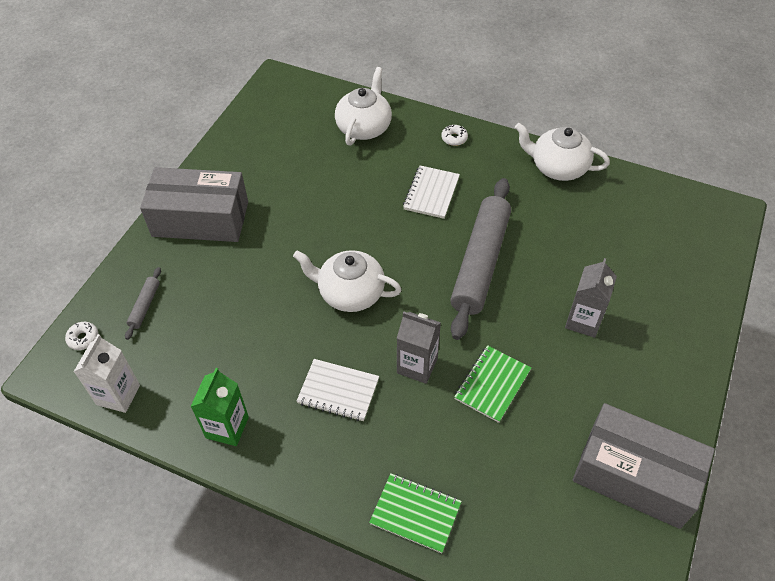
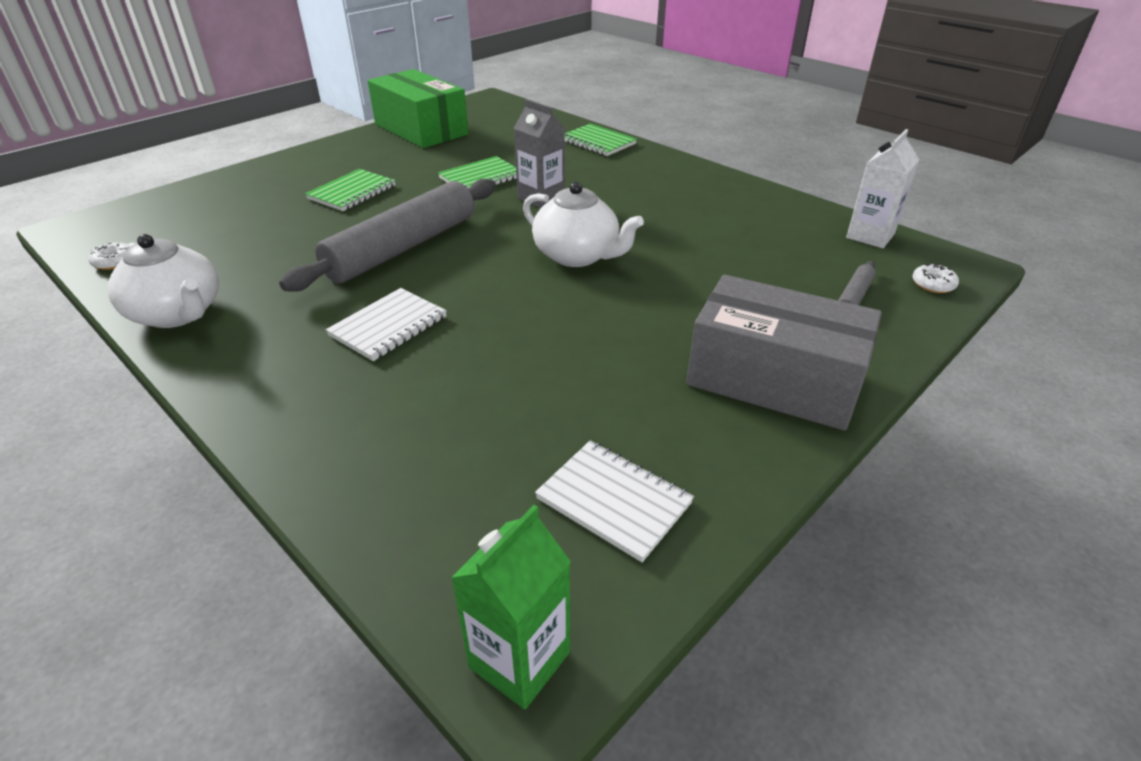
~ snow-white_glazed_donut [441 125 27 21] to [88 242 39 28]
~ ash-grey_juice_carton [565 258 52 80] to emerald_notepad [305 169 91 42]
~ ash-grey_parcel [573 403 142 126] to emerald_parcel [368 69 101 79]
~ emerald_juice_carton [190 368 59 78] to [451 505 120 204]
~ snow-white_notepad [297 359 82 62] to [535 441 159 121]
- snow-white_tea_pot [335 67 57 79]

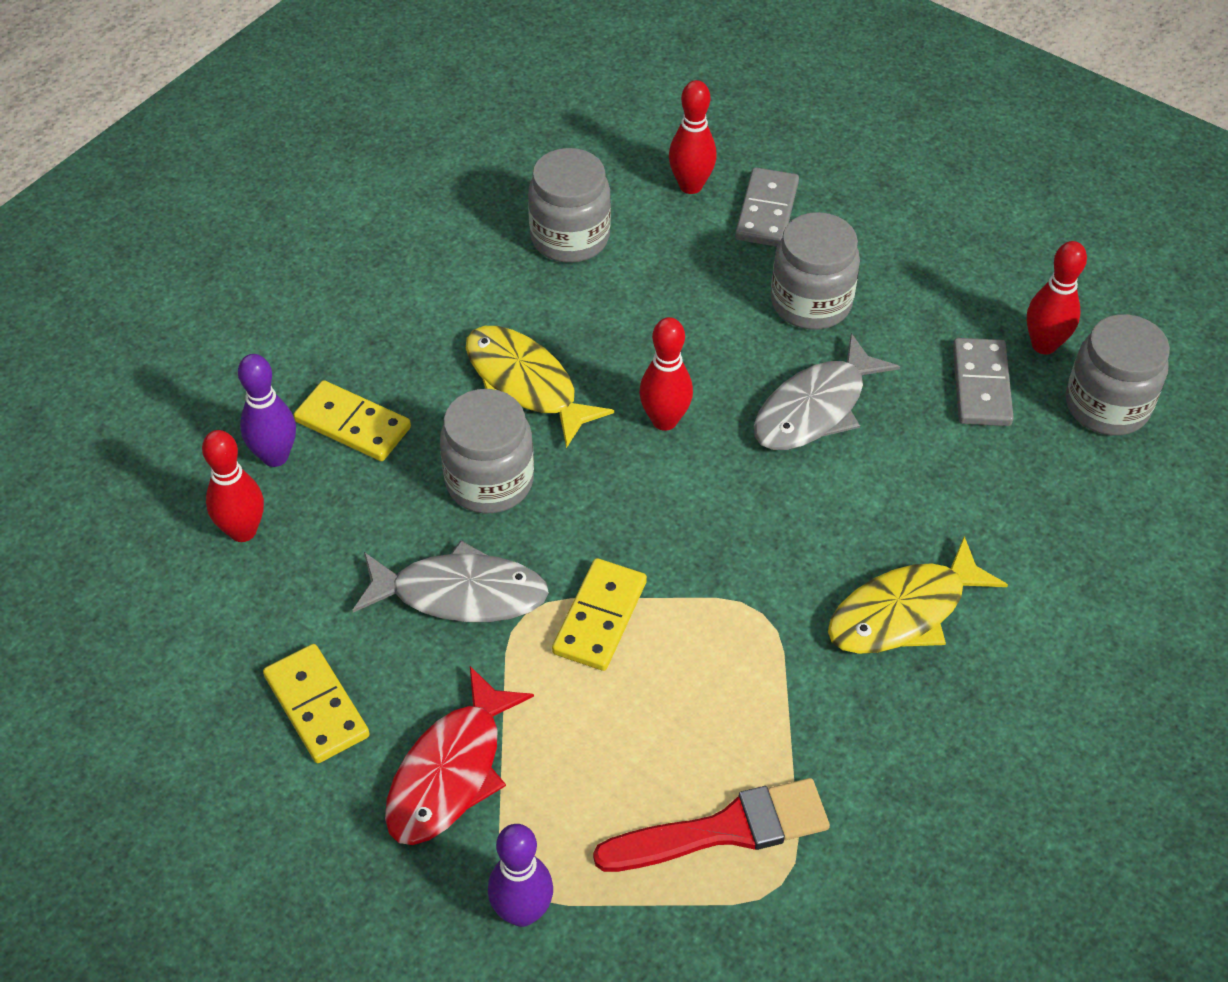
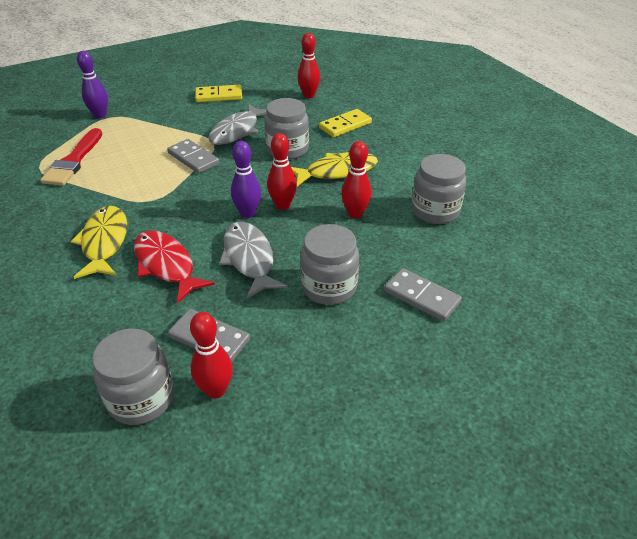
~ crimson_fish [385 666 149 179] to [134 231 81 73]
~ yellow_domino_tile [552 558 95 113] to ash-grey_domino_tile [167 139 53 35]
~ royal_purple_skittle [238 354 58 113] to [231 141 30 77]
~ crimson_skittle [669 80 48 114] to [341 141 31 77]

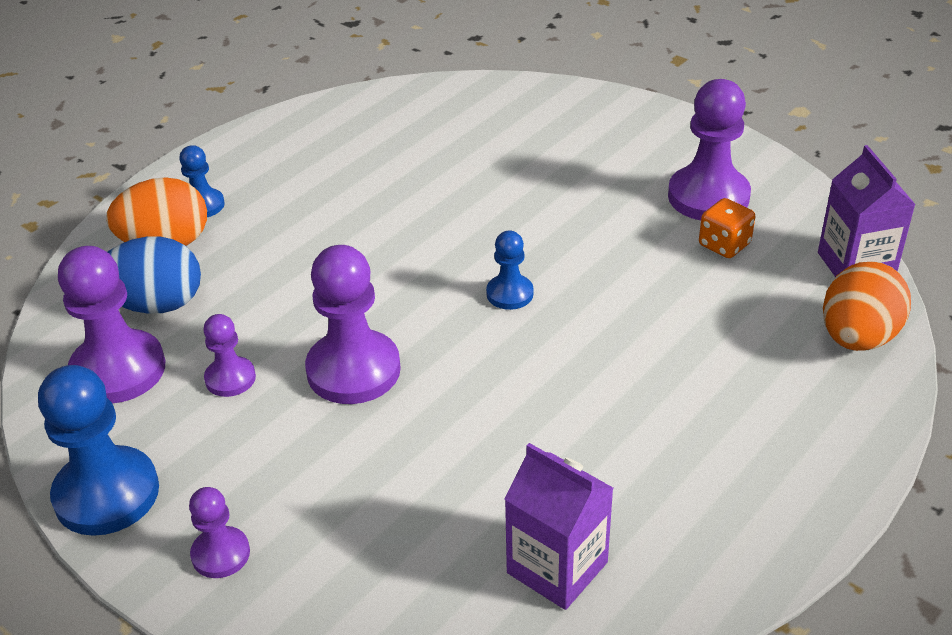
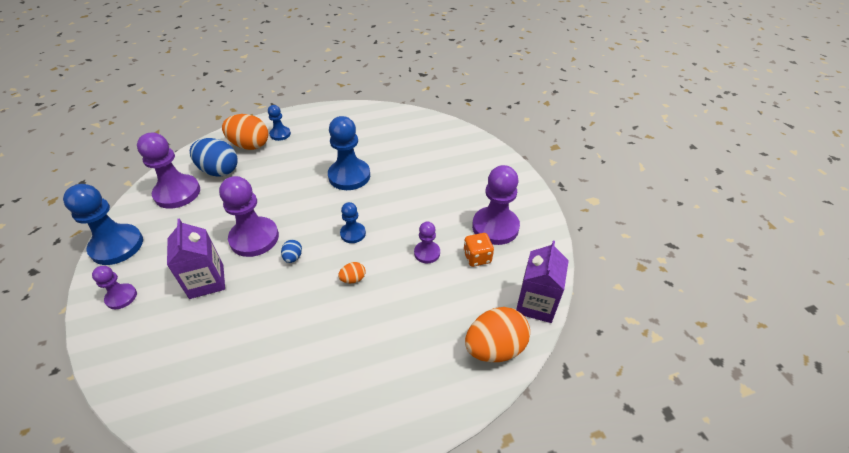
~ royal_purple_juice_carton [505 443 108 167] to [167 218 58 81]
+ blue_toy_egg [281 240 21 23]
+ blue_game_pawn [328 116 42 74]
+ bright_orange_toy_egg [338 262 28 21]
~ royal_purple_game_pawn [203 314 53 83] to [414 222 26 41]

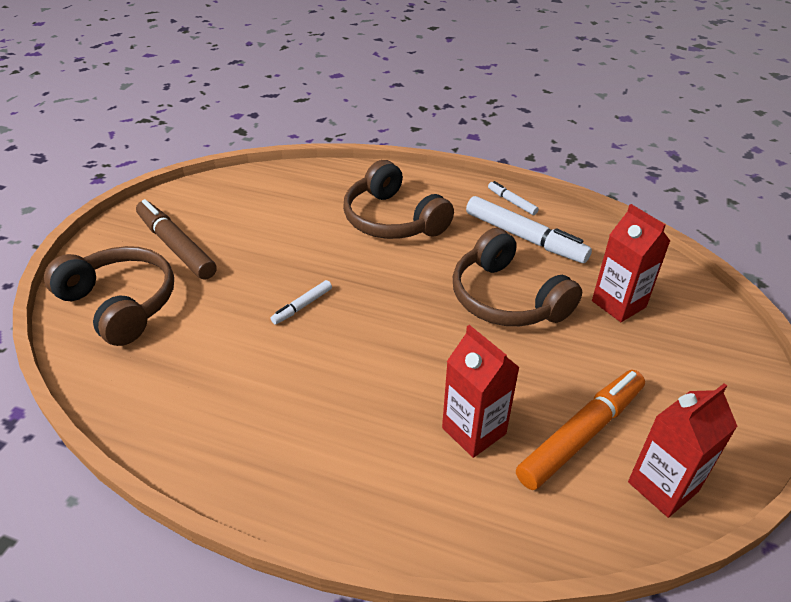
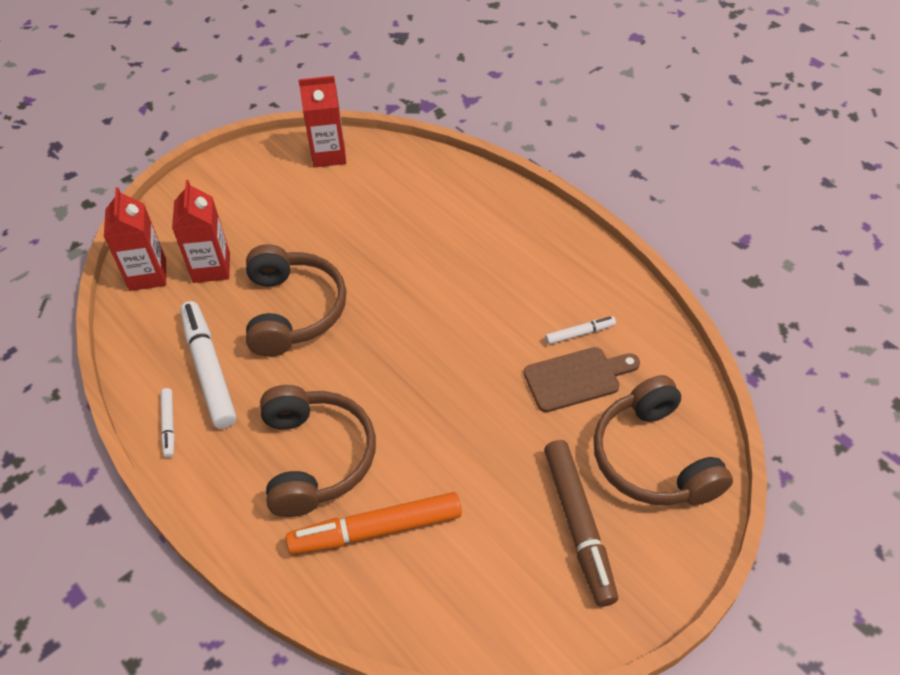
~ crimson_juice_carton [442 325 78 133] to [104 187 62 104]
~ bright_orange_felt_pen [516 370 129 120] to [286 492 176 63]
+ russet_cutting_board [524 347 116 65]
~ snow-white_felt_pen [271 280 61 45] to [545 316 71 29]

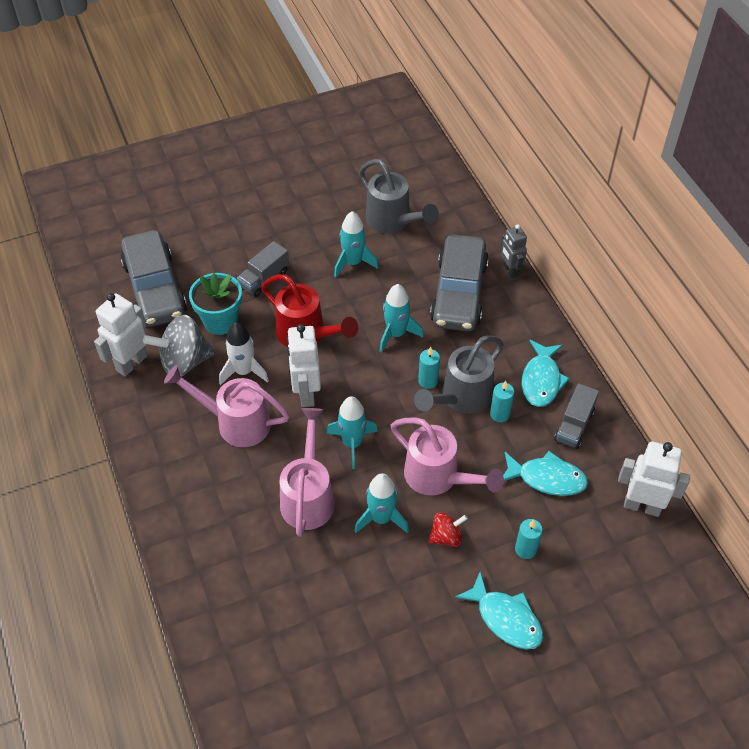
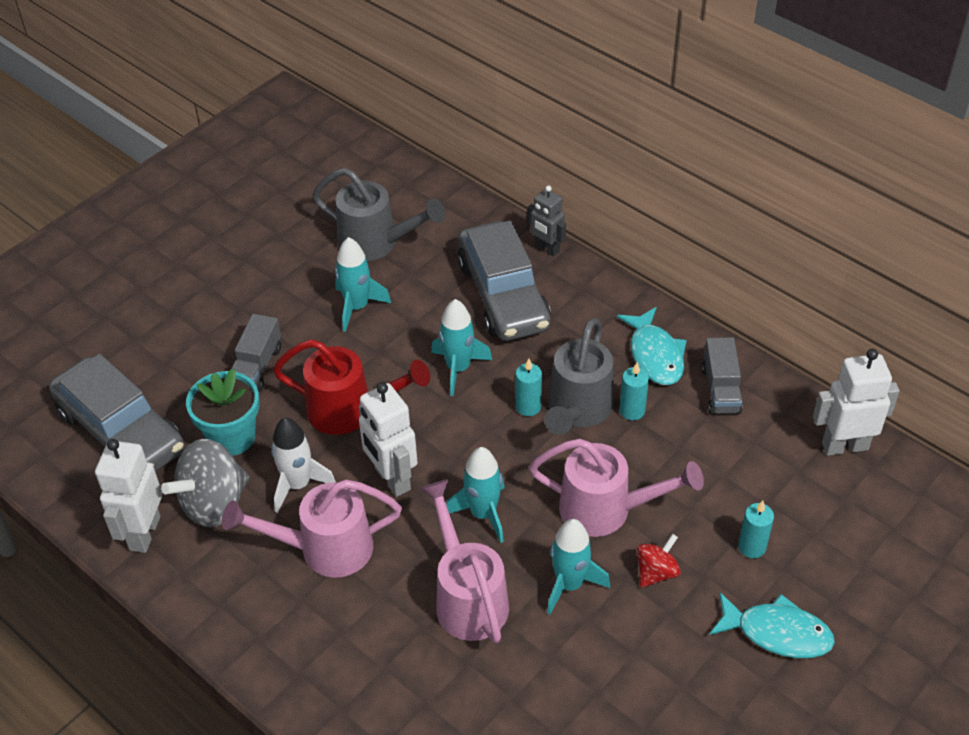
- aqua_fish [503 451 85 45]

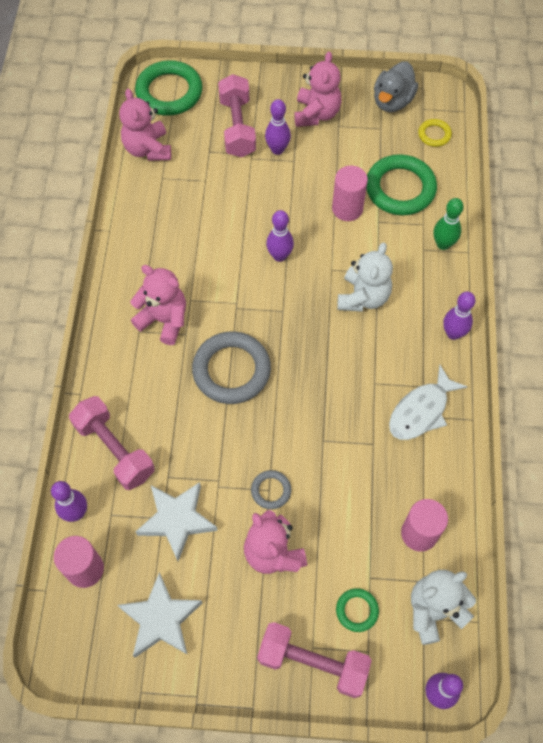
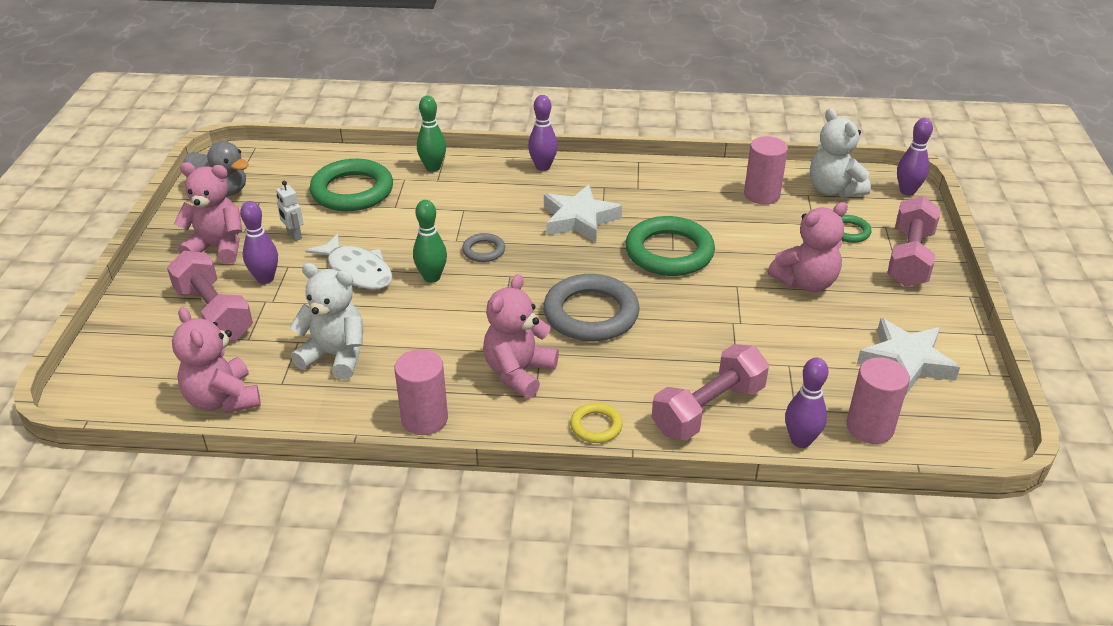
~ rose-pink_free_weight [218 74 38 83] = [167 251 86 90] 60 degrees clockwise
~ rose-pink_teddy_bear [119 89 52 72] = [172 307 89 106] 75 degrees clockwise
+ snow-white_robot_figure [276 181 27 60]
~ snow-white_teddy_bear [337 243 56 69] to [289 263 74 117]
~ snow-white_fish [389 365 78 75] to [305 233 88 57]
~ rose-pink_solid_cylinder [332 165 36 56] to [394 349 54 86]
~ royal_purple_skittle [266 210 28 52] to emerald_skittle [413 200 34 83]
~ ash-grey_ring [251 470 40 39] to [462 233 43 29]
~ snow-white_star_shape [136 482 82 79] to [544 184 78 59]
~ yellow_ring [418 119 34 28] to [570 403 53 40]
~ emerald_ring [135 60 67 56] to [625 216 90 60]

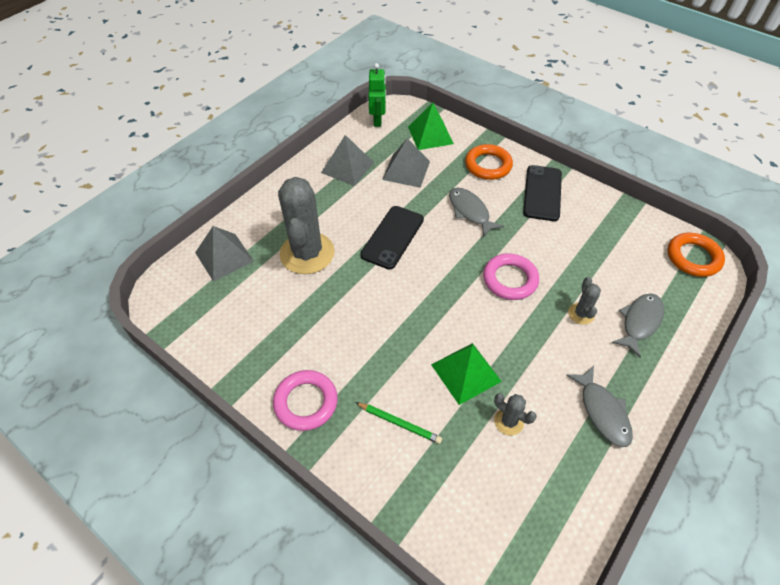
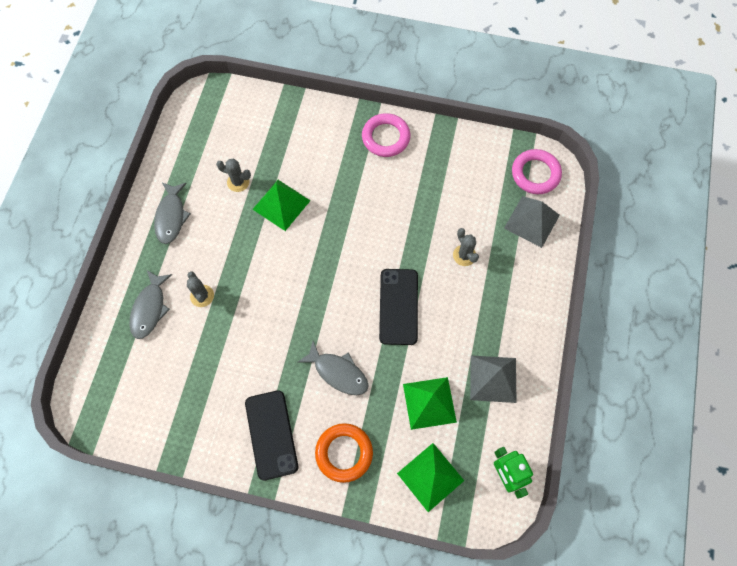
~ ash-grey_fish [566 366 67 81] = [154 183 37 61] 135 degrees counterclockwise
~ ash-grey_pyramid [382 138 48 50] to emerald_pyramid [403 377 54 53]
~ ash-grey_cactus [278 177 57 97] = [453 228 26 38] x0.44
~ rose-pink_ring [483 253 56 47] to [512 149 50 45]
- emerald_pencil [355 402 87 42]
- bright_orange_ring [668 233 57 44]

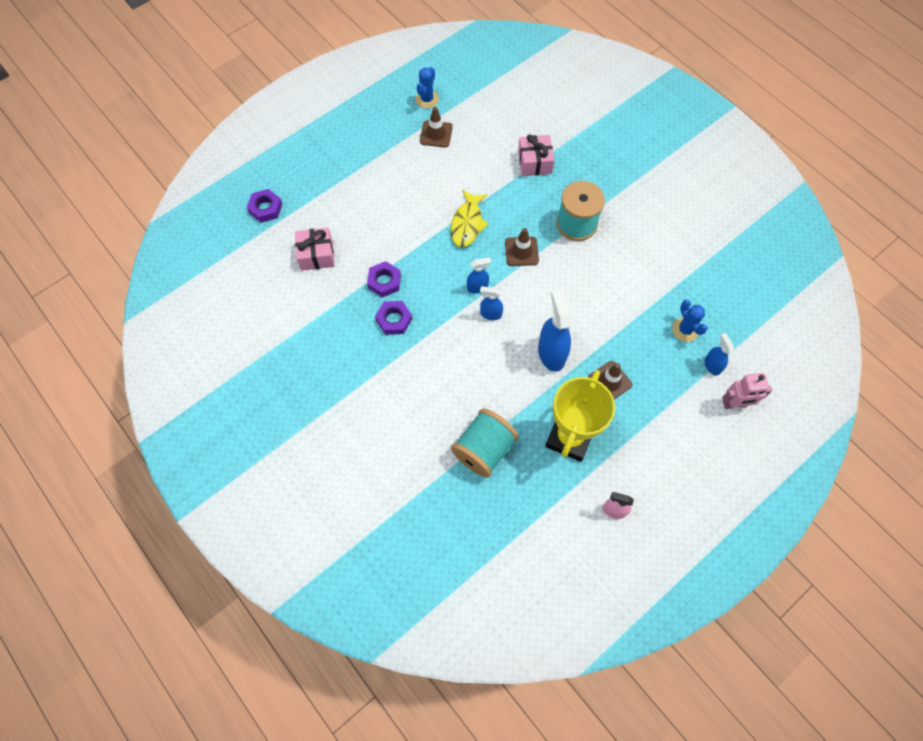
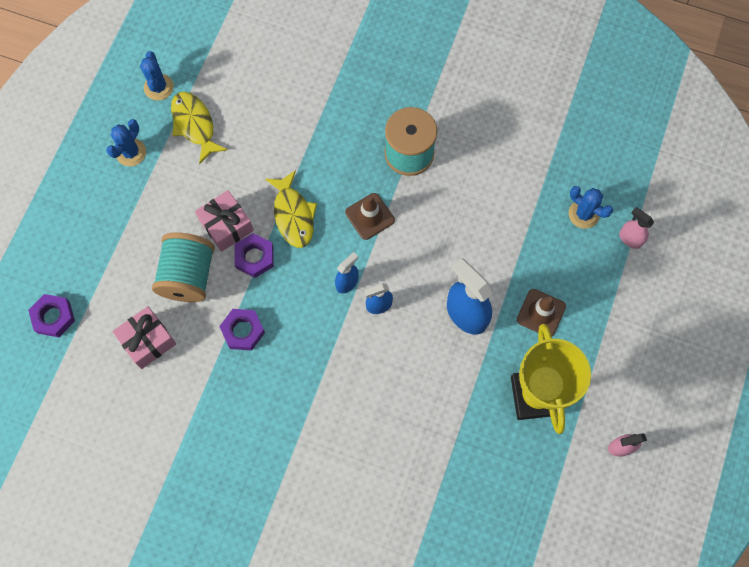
+ blue_cactus [106 119 40 47]
~ aqua_reel_of_thread [451 409 68 69] to [152 232 63 70]
~ russet_safety_cone [420 107 33 41] to yellow_fish [171 92 57 72]
~ rose-pink_present [518 134 36 42] to [195 190 59 62]
~ royal_purple_nut [375 301 37 34] to [234 233 40 45]
~ blue_spray_cleaner [705 333 29 43] to rose-pink_spray_cleaner [619 207 35 42]
- rose-pink_robot_figure [722 373 50 36]

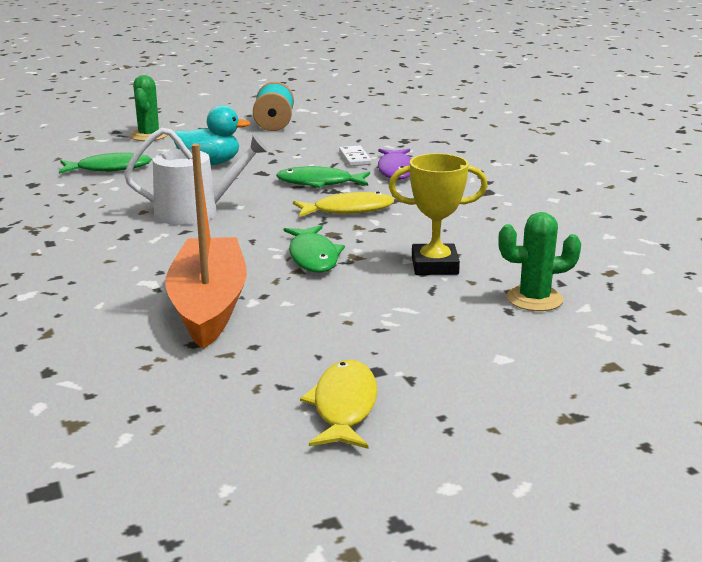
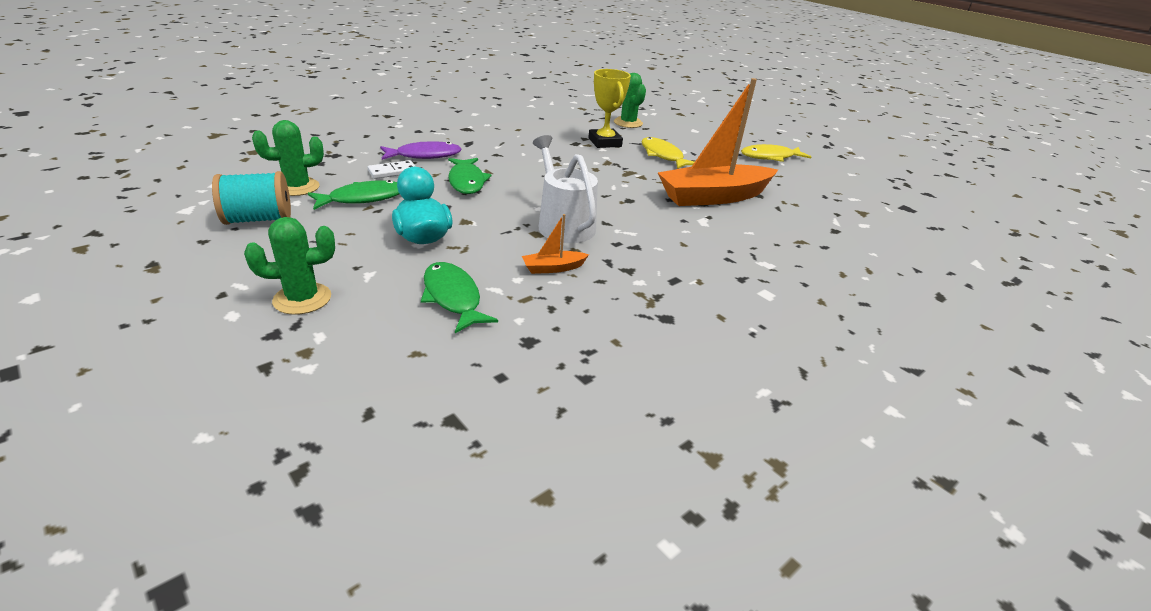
+ emerald_cactus [252 120 72 76]
~ emerald_fish [284 225 61 48] to [308 180 92 30]
+ bright_orange_boat [522 214 67 60]
~ yellow_fish [293 192 101 25] to [641 137 53 32]

